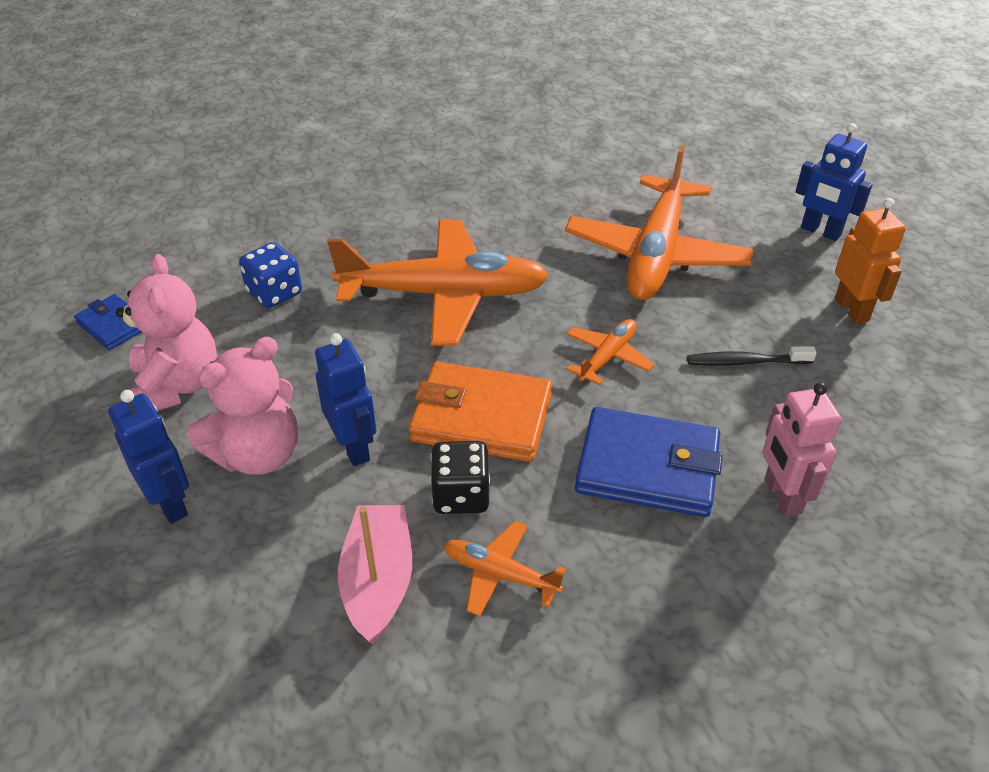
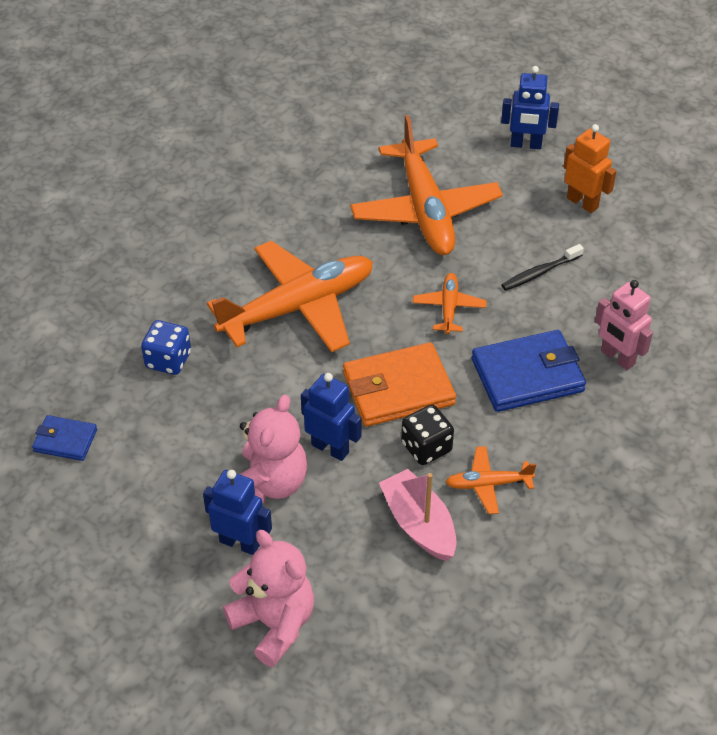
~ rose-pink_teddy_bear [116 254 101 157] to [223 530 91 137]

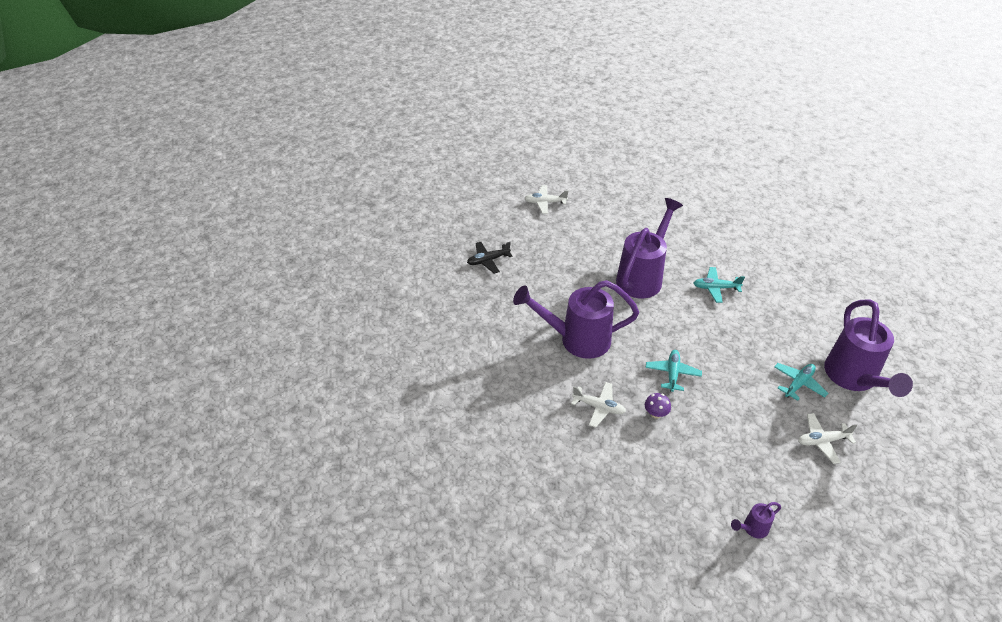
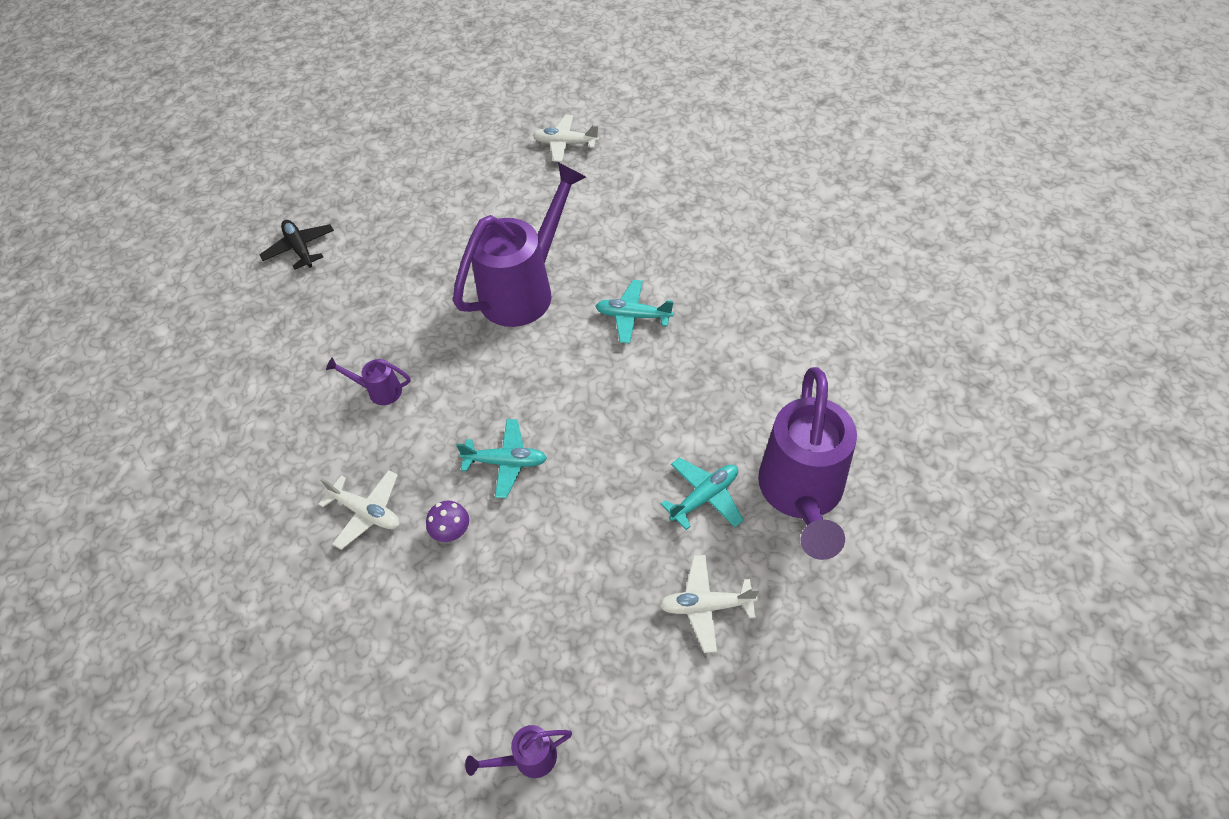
~ black_aeroplane [467 242 45 32] = [259 220 75 50] 75 degrees clockwise
~ royal_purple_watering_can [513 280 126 79] = [326 357 84 48] x0.42
~ aqua_aeroplane [645 350 57 42] = [456 419 91 79] 75 degrees clockwise
~ snow-white_aeroplane [525 185 43 29] to [533 115 66 47]

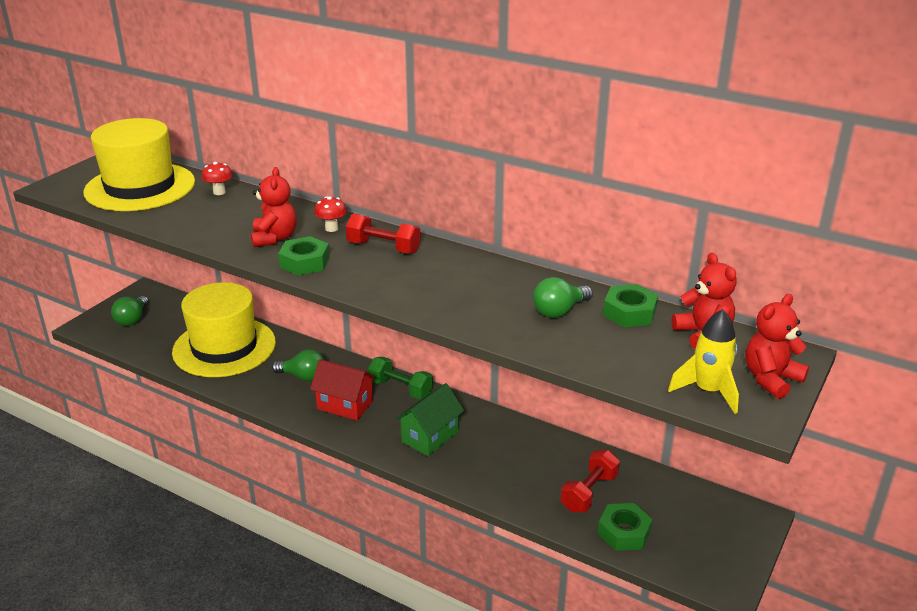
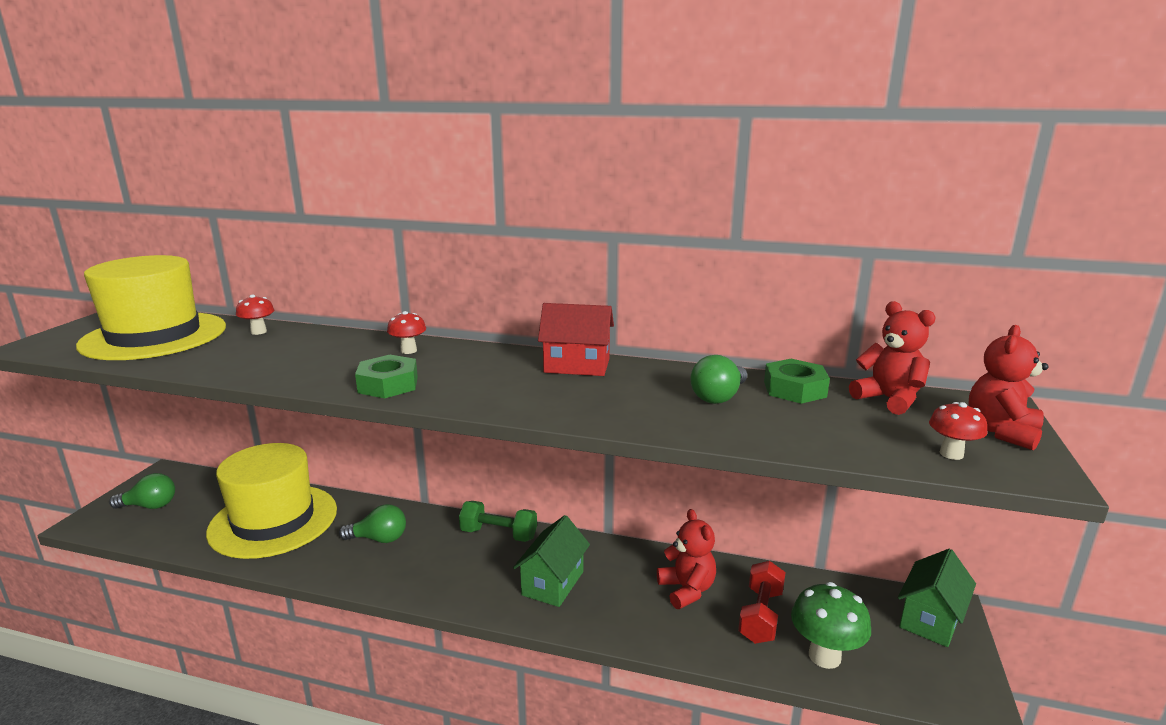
~ emerald_bulb [111 296 38 30] = [109 473 66 36] 90 degrees counterclockwise
~ crimson_cottage [310 359 66 61] to [538 303 76 73]
~ crimson_teddy_bear [251 167 46 80] to [657 509 59 100]
~ emerald_nut [598 503 55 48] to emerald_fungus [791 582 80 87]
+ emerald_cottage [898 549 78 98]
~ yellow_rocket [668 309 71 105] to crimson_fungus [929 402 59 58]
- crimson_free_weight [346 214 75 40]

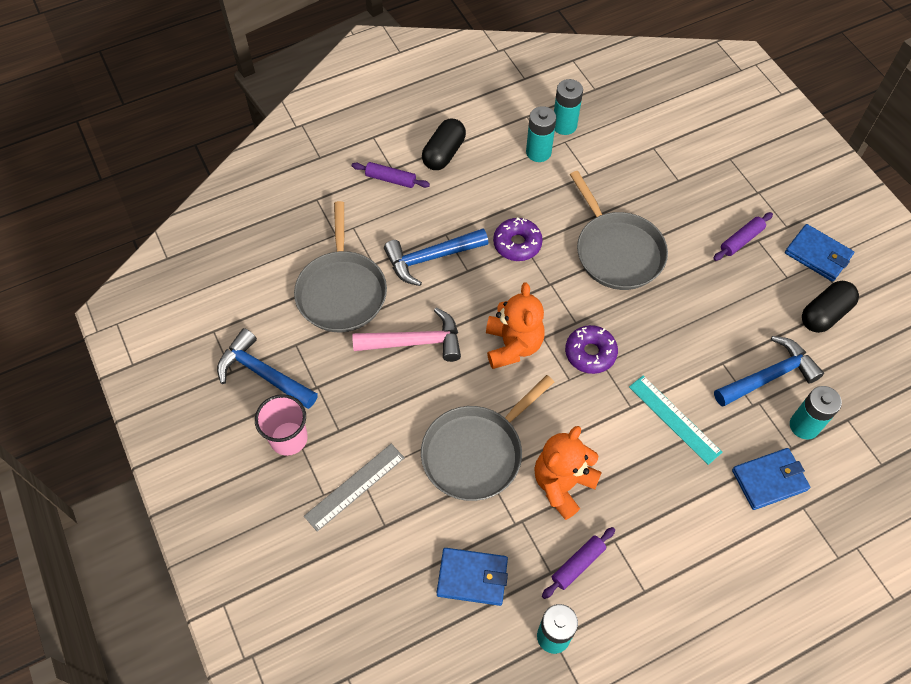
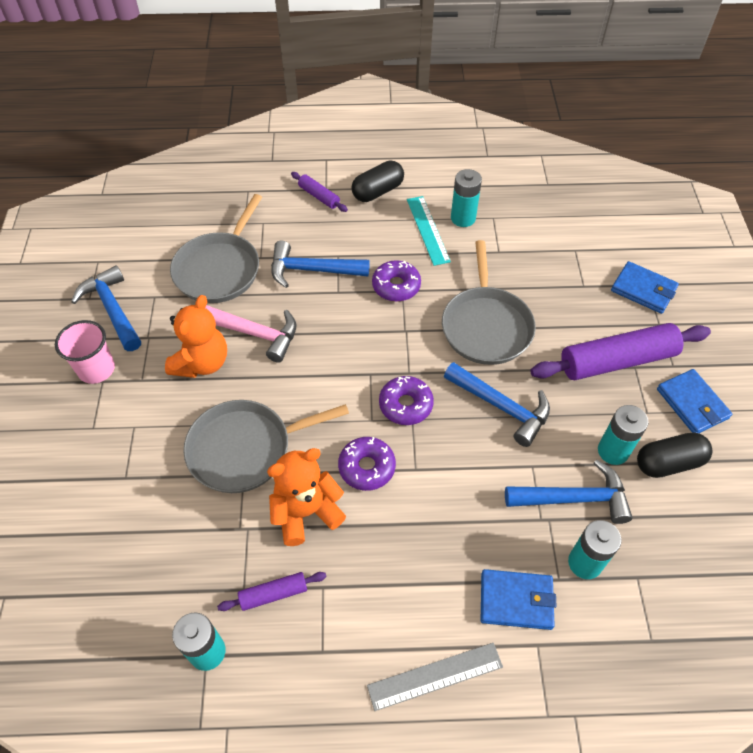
~ bright_orange_teddy_bear [486 283 59 86] to [165 295 62 83]
+ royal_purple_glazed_donut [338 437 58 54]
~ ash-grey_ruler [304 444 101 88] to [367 643 136 68]
~ aqua_ruler [629 375 93 90] to [407 196 44 70]
+ blue_hammer [444 362 106 85]
~ royal_purple_dough_roller [713 212 60 49] = [531 323 180 57] x2.08
~ aqua_AA_battery [554 79 29 56] to [598 405 51 60]
~ blue_billfold [437 548 71 58] to [611 261 68 53]

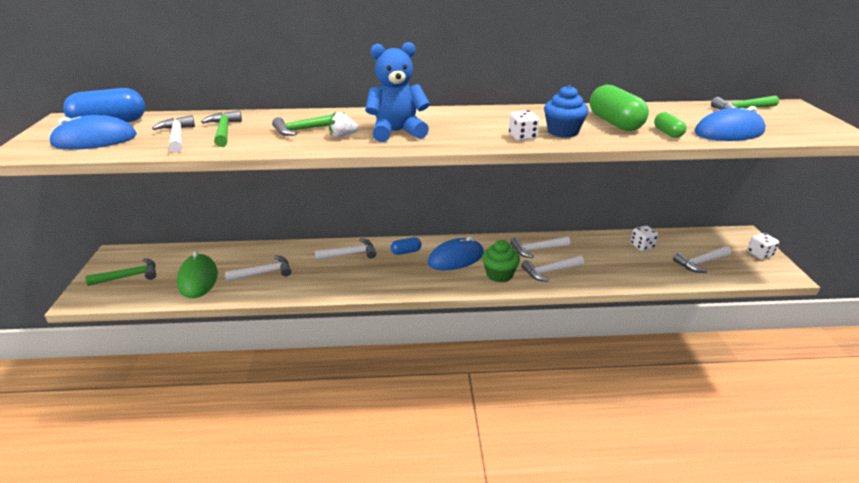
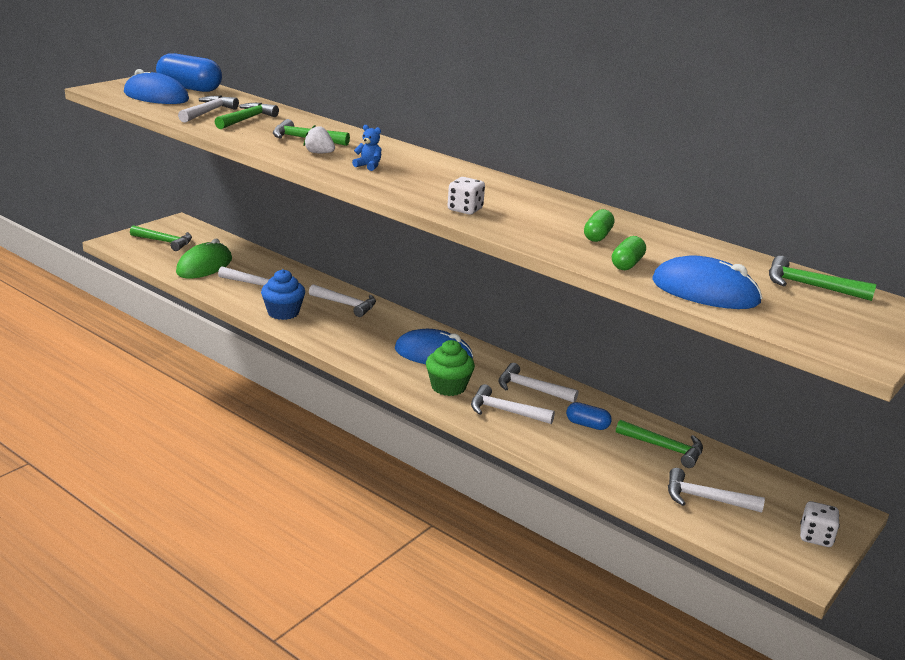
~ blue_fairy_cake [544 85 45 53] to [261 269 44 51]
~ blue_teddy_bear [365 42 65 100] = [352 125 29 46] x0.42
~ blue_capsule [391 237 31 18] to [566 402 46 28]
~ emerald_capsule [590 85 59 46] = [584 209 30 33] x0.52
~ snow-white_dice [630 226 28 25] to emerald_hammer [616 420 87 48]

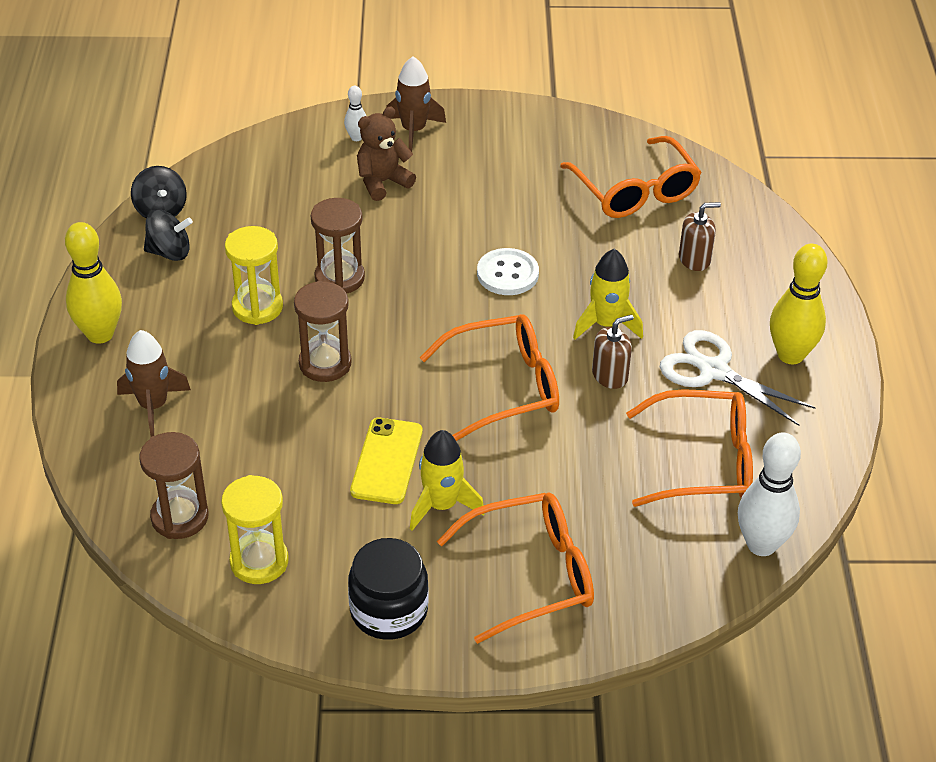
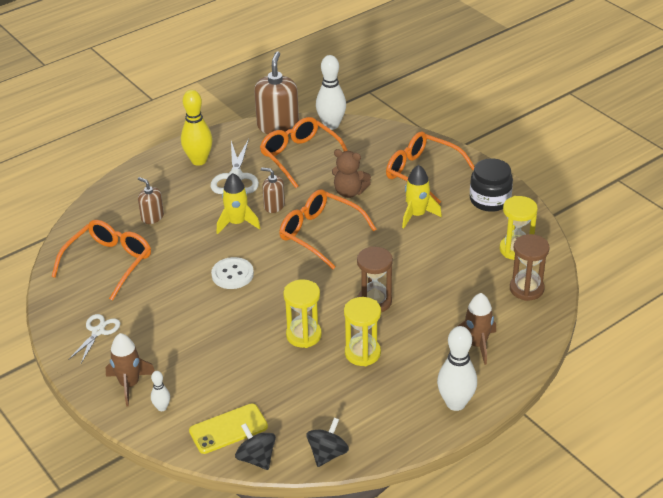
+ snow-white_shears [68 314 52 49]
~ yellow_smartphone [350 418 72 86] to [189 403 79 51]
~ black_toy_top [144 210 49 51] to [235 423 41 47]
+ russet_soap_dispenser [254 51 45 83]
~ russet_hourglass [311 198 54 95] to yellow_hourglass [283 279 39 69]
~ russet_teddy_bear [357 107 59 94] to [332 149 39 49]
~ yellow_skittle [65 222 57 122] to snow-white_skittle [437 326 40 85]

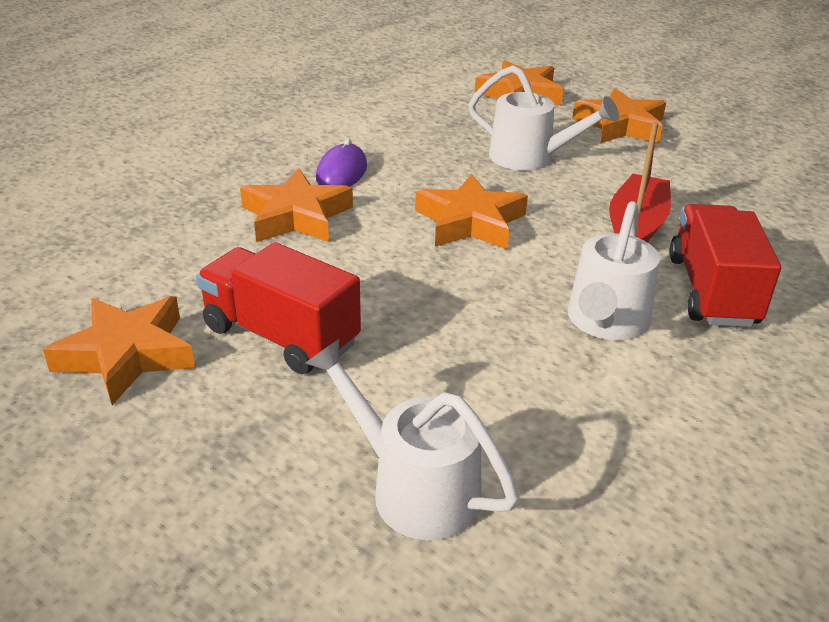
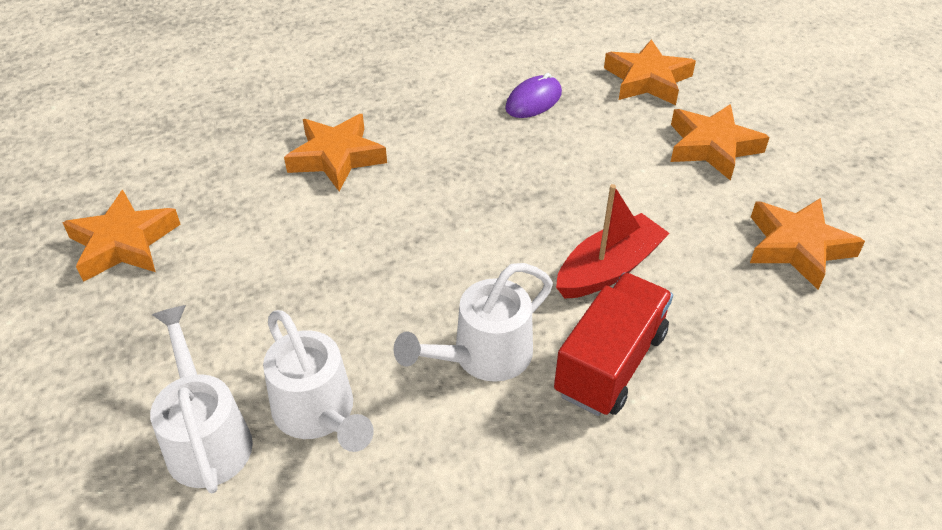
~ snow-white_watering_can [468 65 151 105] to [263 310 111 142]
~ royal_purple_mouse [316 139 51 48] to [505 73 57 45]
~ bright_orange_star_shape [415 174 113 76] to [750 198 115 92]
- crimson_truck [196 242 165 132]

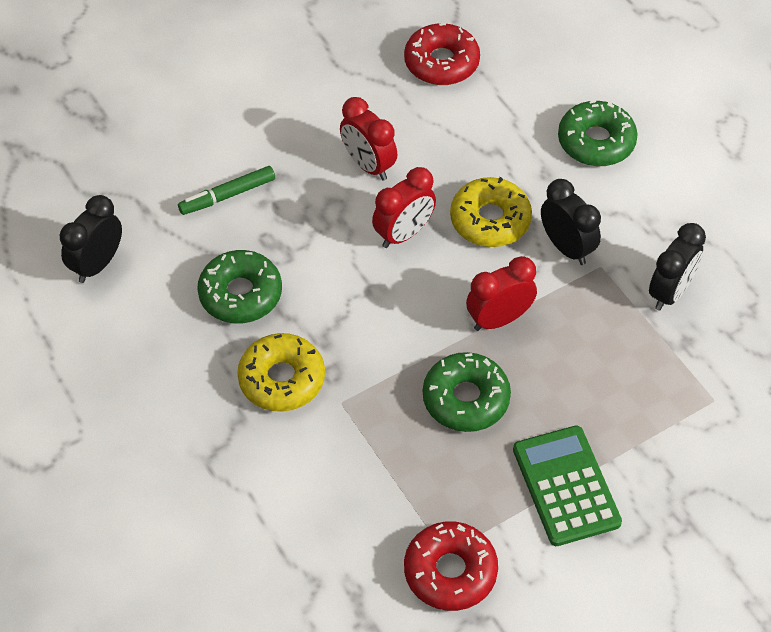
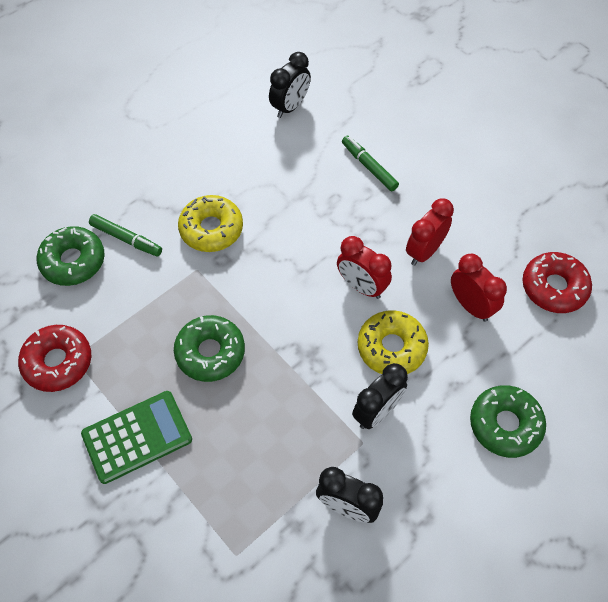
~ emerald_glazed_donut [197 250 85 73] to [37 226 68 60]
+ emerald_felt_pen [89 214 73 42]
~ black_clock [60 195 62 88] = [269 52 42 66] 105 degrees clockwise
~ crimson_clock [466 256 71 75] to [451 254 56 68]

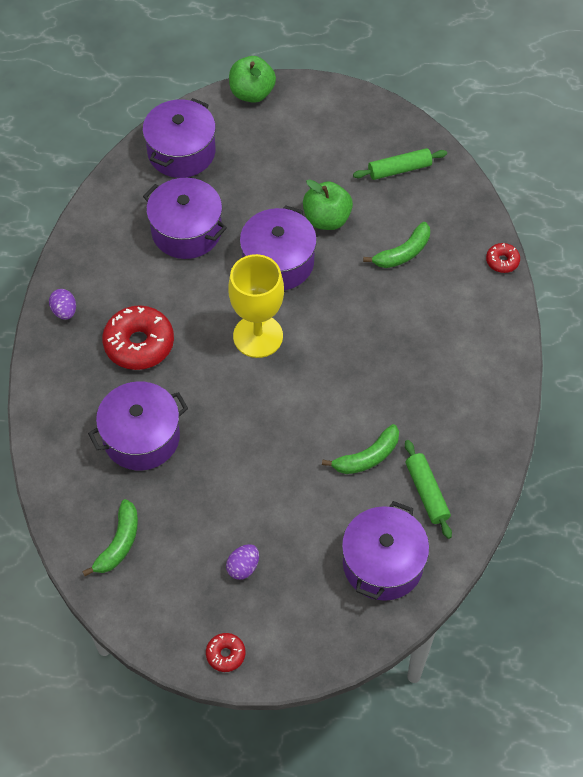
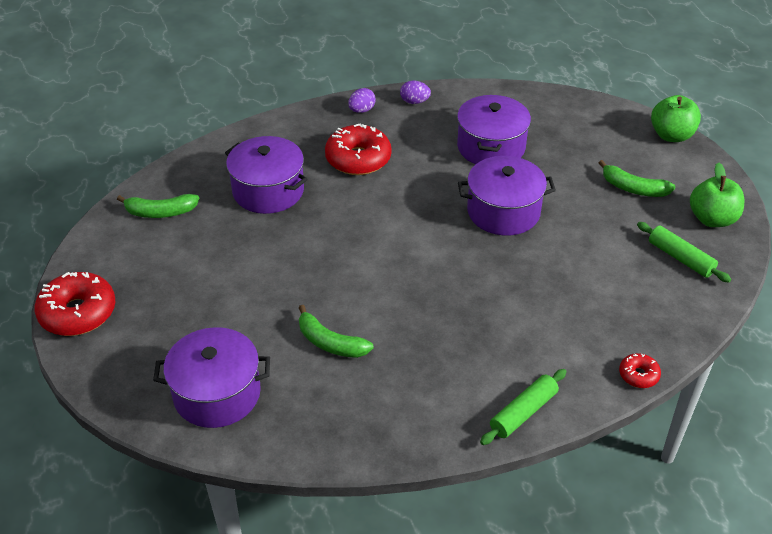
~ crimson_glazed_donut [206 633 39 39] = [35 272 80 64] x2.02
~ royal_purple_toy_egg [226 544 33 36] to [400 80 31 24]
~ emerald_dough_roller [405 440 47 99] to [480 369 87 76]
~ emerald_toy_banana [363 222 67 46] to [599 160 76 37]
~ emerald_apple [303 179 50 51] to [690 162 54 65]
- royal_purple_pot [142 98 74 80]
- yellow_chalice [228 254 56 104]

